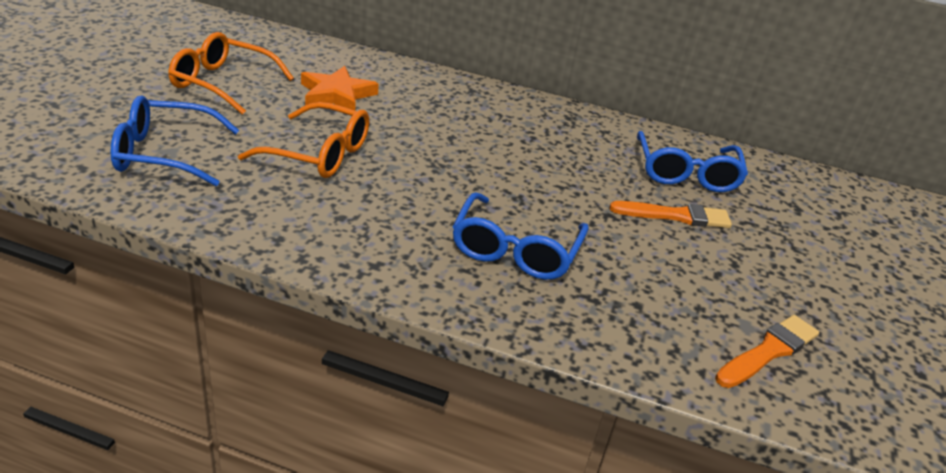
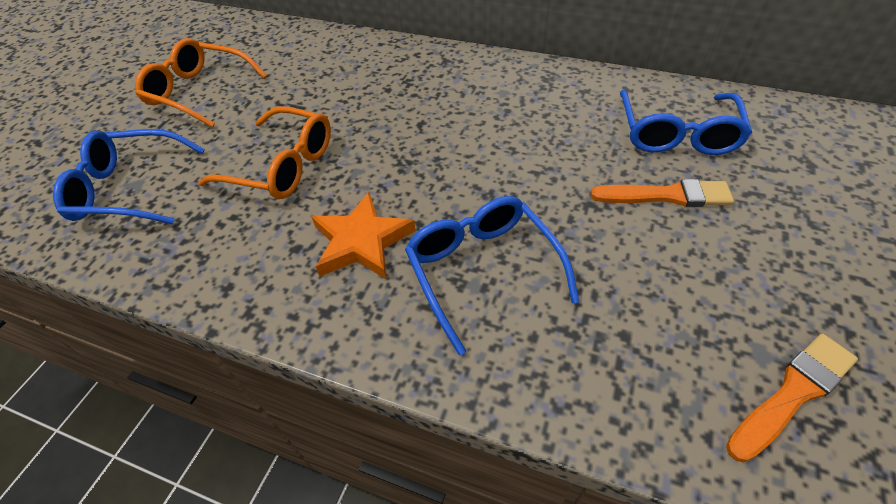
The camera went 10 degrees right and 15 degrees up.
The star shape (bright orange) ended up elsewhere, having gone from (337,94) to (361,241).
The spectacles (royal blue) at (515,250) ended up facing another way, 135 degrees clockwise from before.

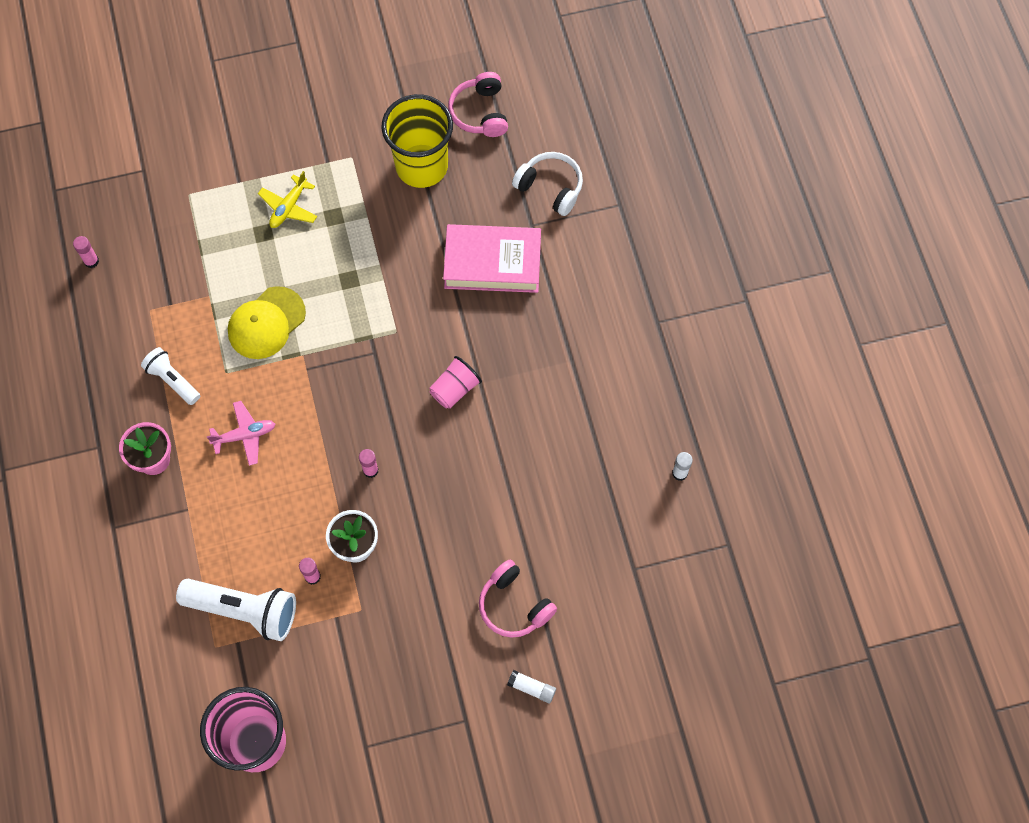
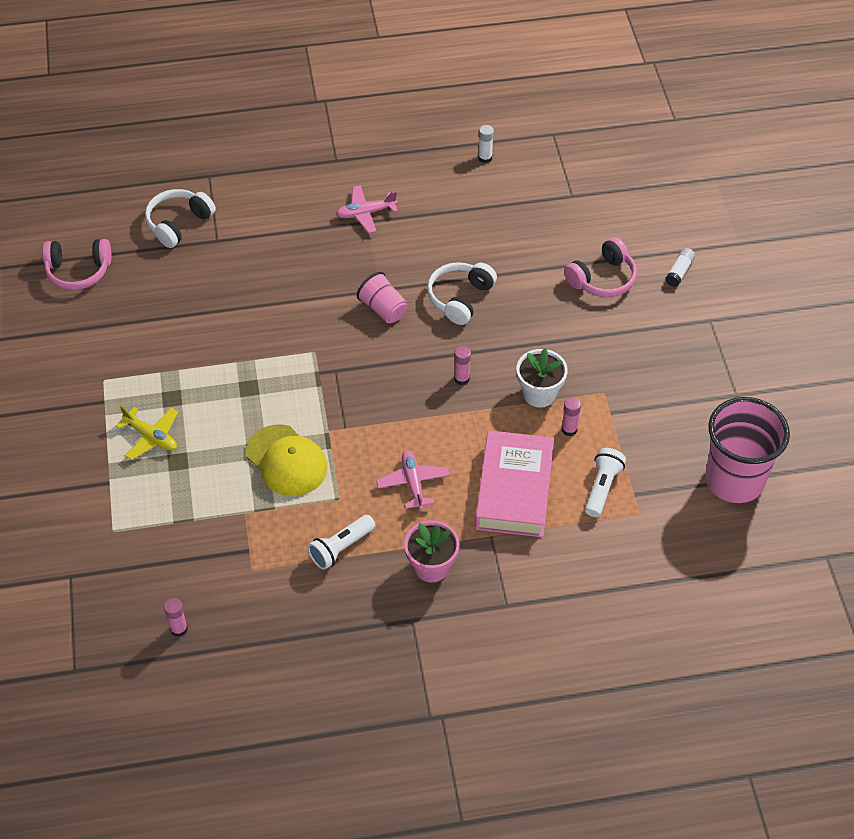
The camera went 85 degrees left and 15 degrees down.
The second view gained the aeroplane (pink) at (366,213).
The second view gained the headset (pure white) at (460,298).
The hardback (pink) ended up elsewhere, having gone from (492,263) to (514,489).
The size of the pocket torch (pure white) at (244,610) changed by a factor of 0.59.
The second view lost the beaker (bright yellow) at (421,166).

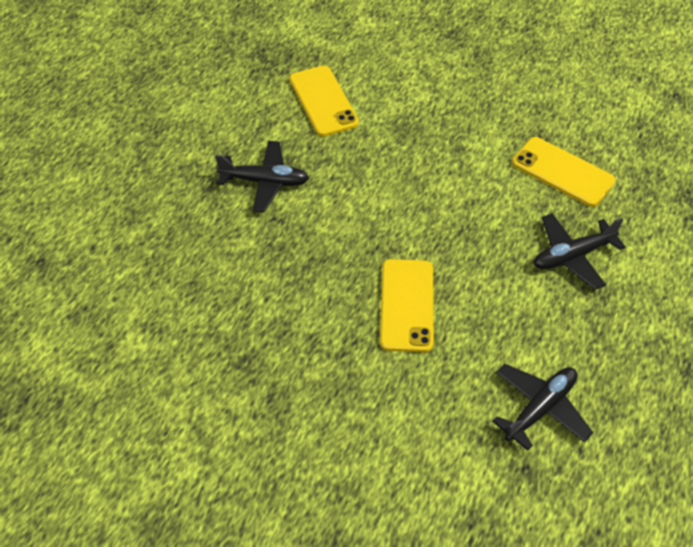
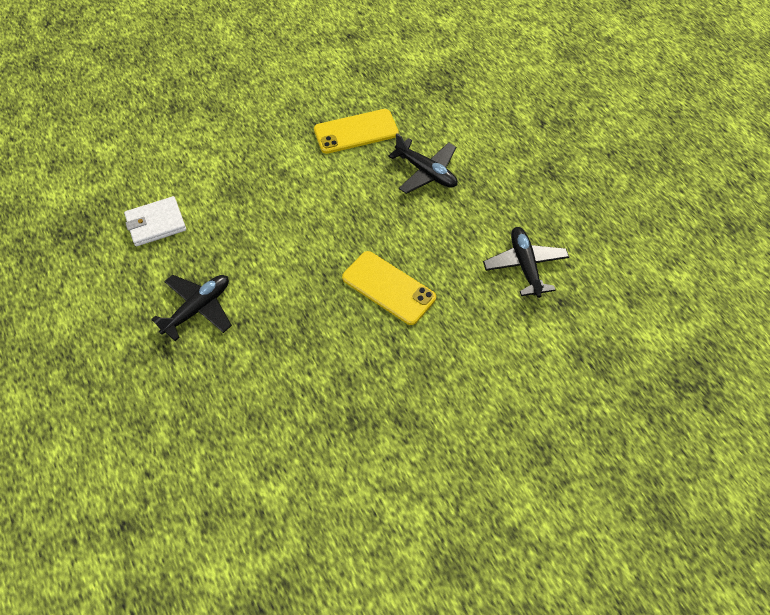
The camera went 55 degrees left and 5 degrees up.
Where the smartphone (bright yellow) stood at (323,101), the billfold (pure white) came to stand at (156,223).
The aeroplane (black) at (572,256) ended up facing another way, 60 degrees counterclockwise from before.

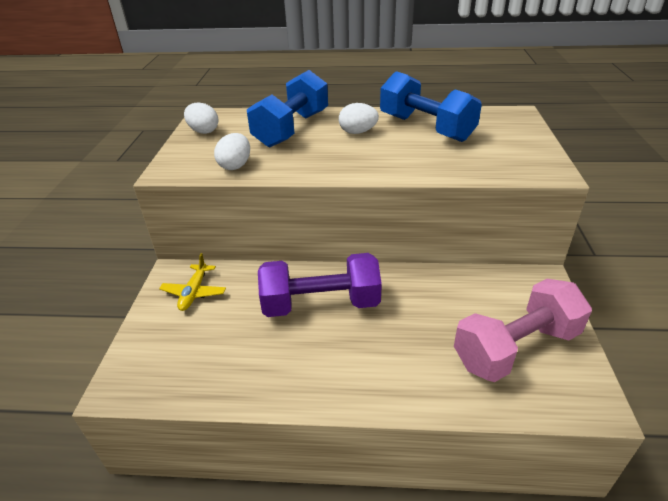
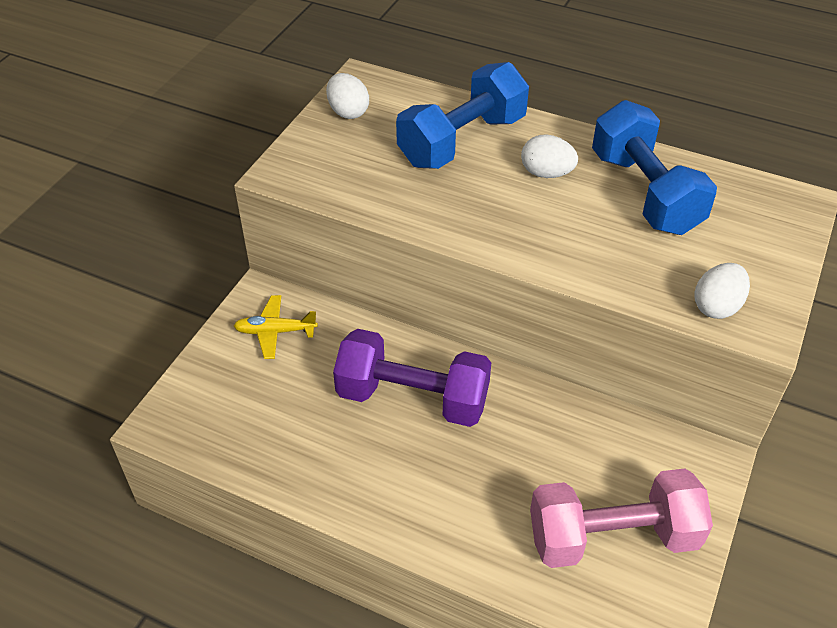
The camera went 20 degrees right and 10 degrees up.
The aeroplane (bright yellow) at (194,292) ended up facing another way, 60 degrees clockwise from before.
The egg shape (pure white) ended up elsewhere, having gone from (235,166) to (717,306).

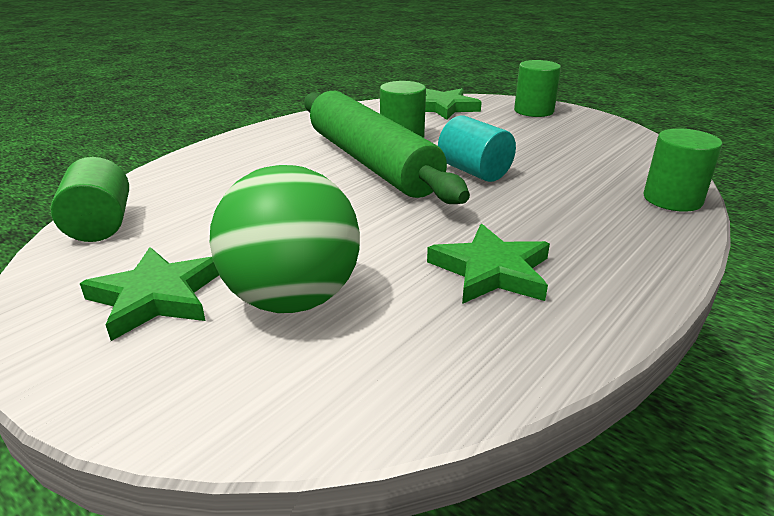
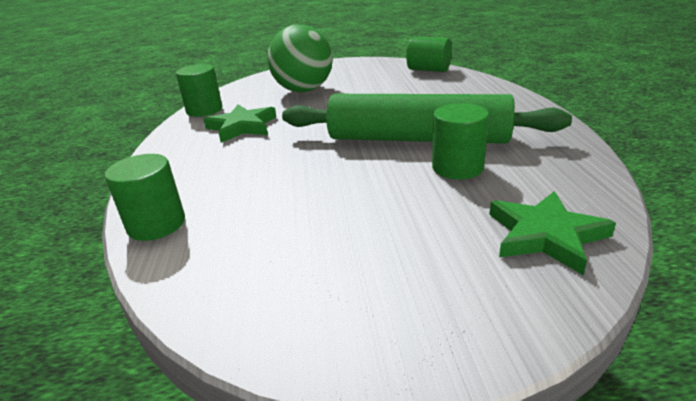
The camera went 135 degrees right and 0 degrees up.
The solid cylinder (green) ended up elsewhere, having gone from (533,111) to (204,110).
The second view lost the star shape (green) at (156,297).
The second view lost the solid cylinder (turquoise) at (474,171).

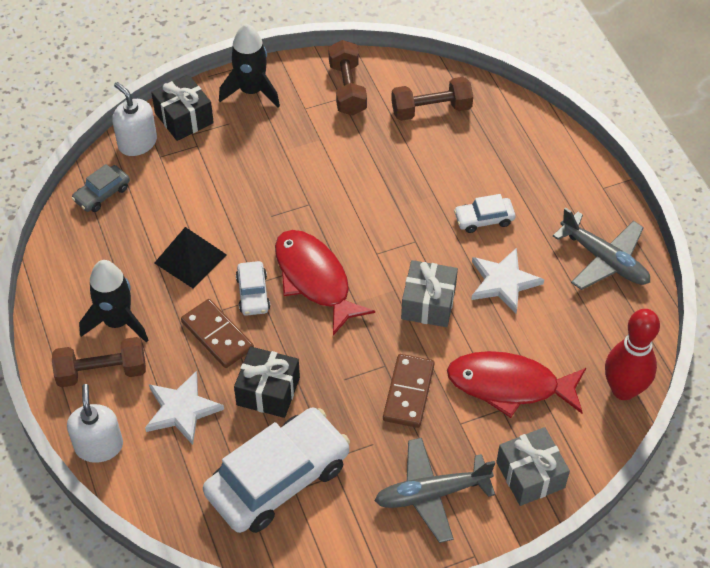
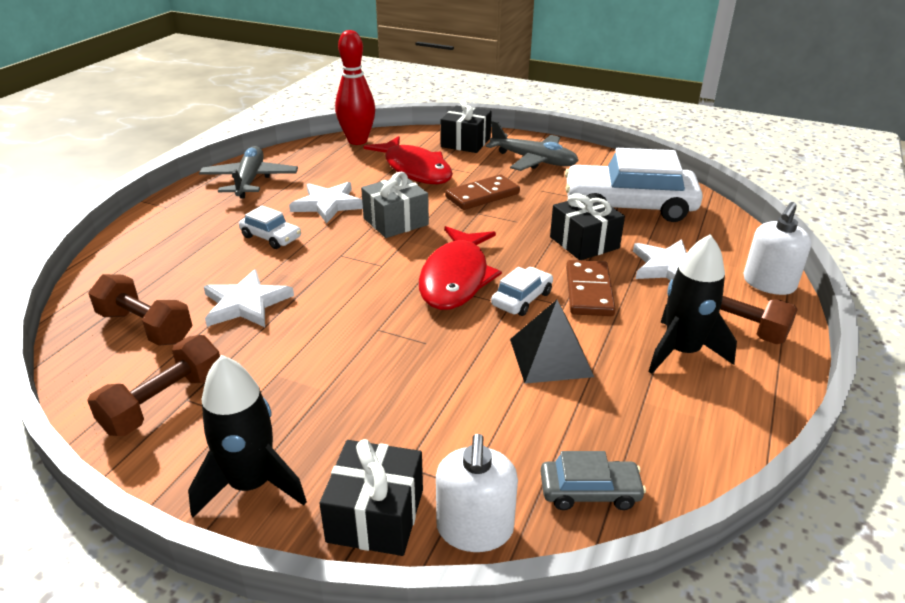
The camera went 135 degrees left and 20 degrees down.
The second view gained the star shape (pure white) at (246,303).
What was the gift (gray) at (530,475) turned into the gift (black) at (465,142).

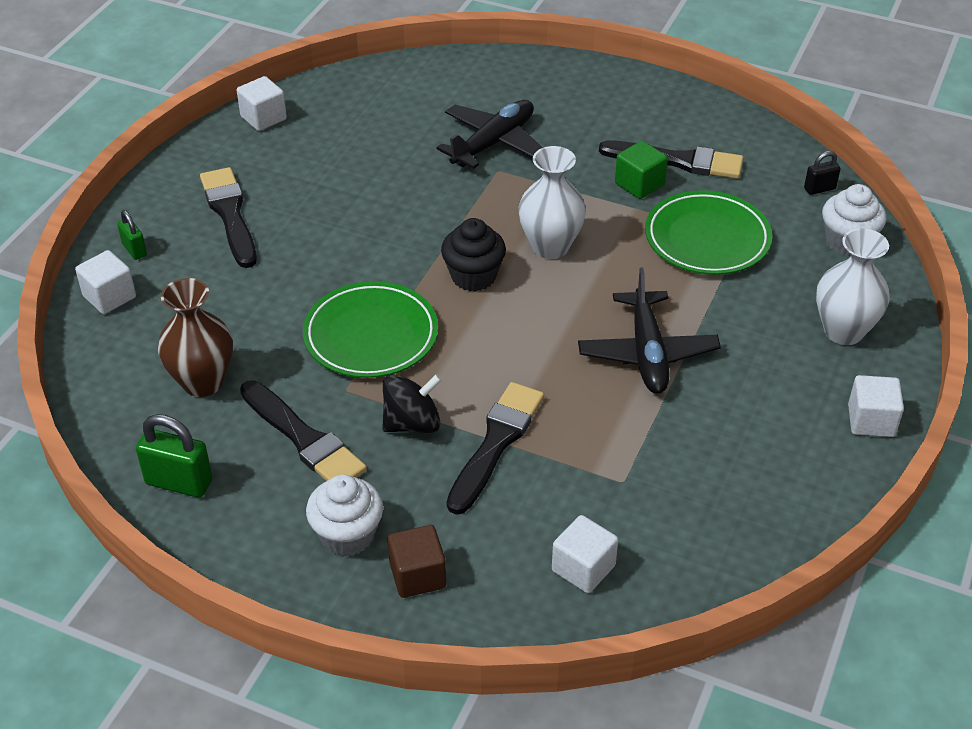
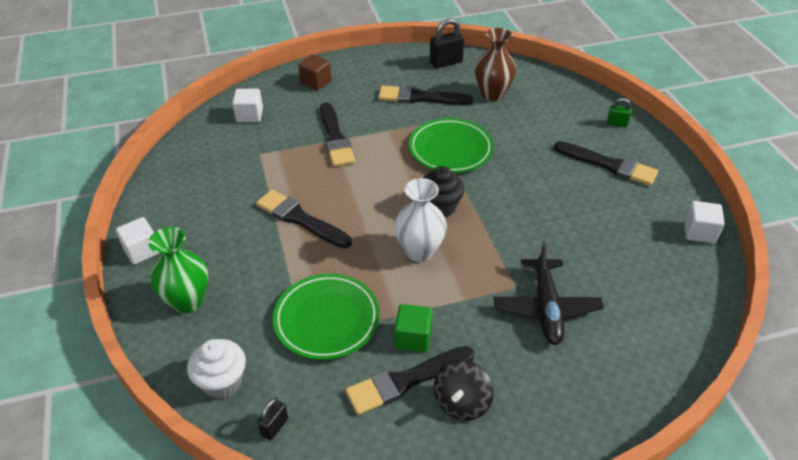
The camera went 140 degrees right and 0 degrees up.
What was the vase (pure white) at (843,331) turned into the vase (green) at (187,301).
Where the aeroplane (black) stood at (647,353), the paint brush (black) came to stand at (300,219).
What was the lock (green) at (179,482) turned into the lock (black) at (446,62).
The toy top (black) ended up elsewhere, having gone from (412,423) to (461,402).
The second view lost the solid cube (pure white) at (109,297).
The second view lost the cupcake (pure white) at (347,535).

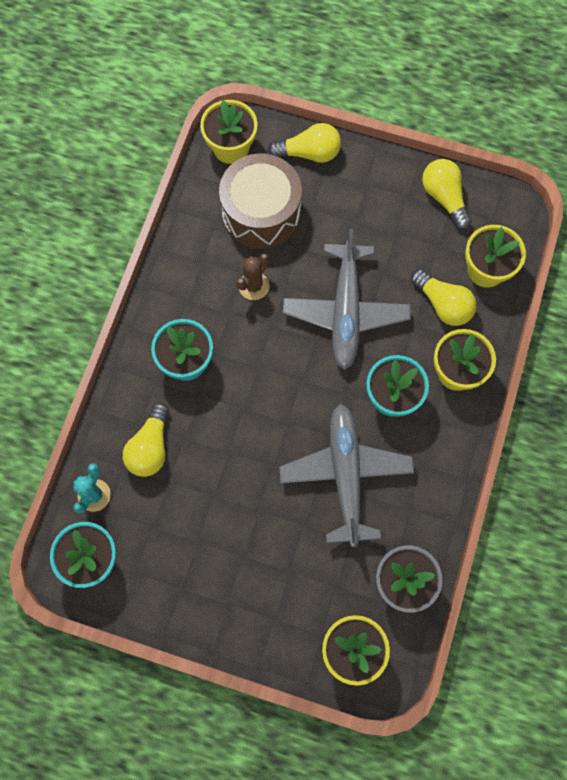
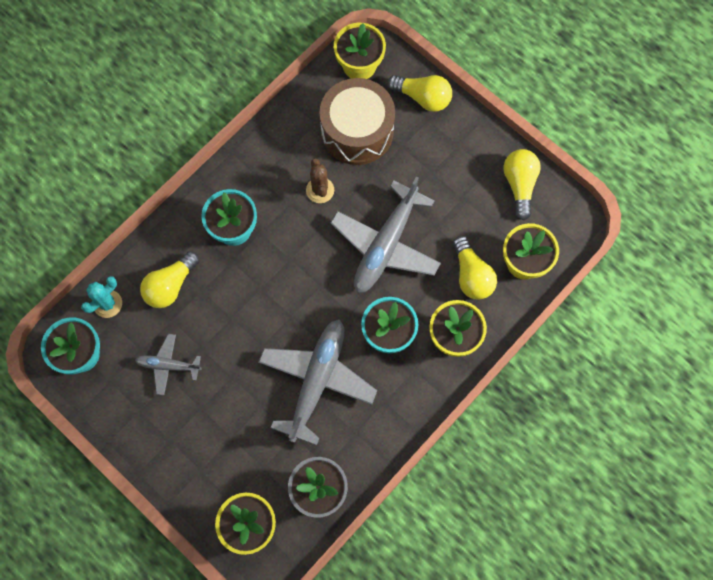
The camera went 25 degrees right and 0 degrees up.
The second view gained the aeroplane (gray) at (168,365).
The prickly plant (russet) at (254,286) ended up facing another way, 75 degrees counterclockwise from before.

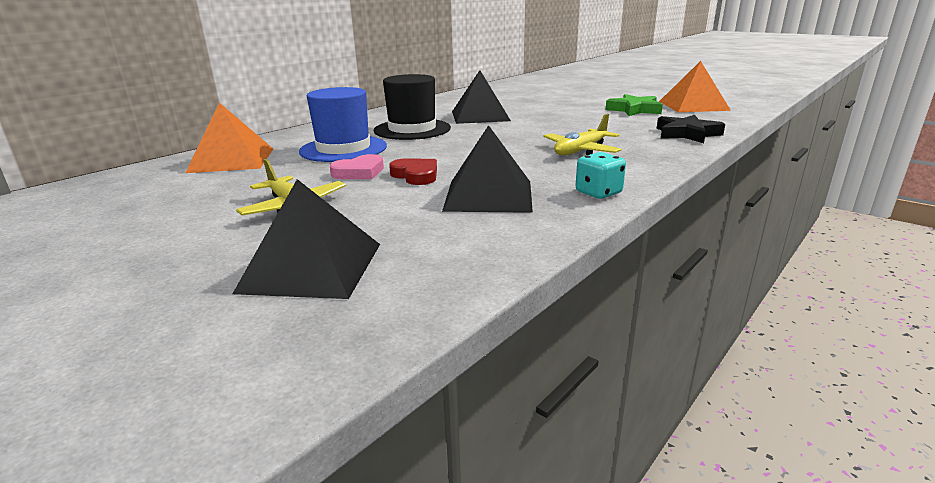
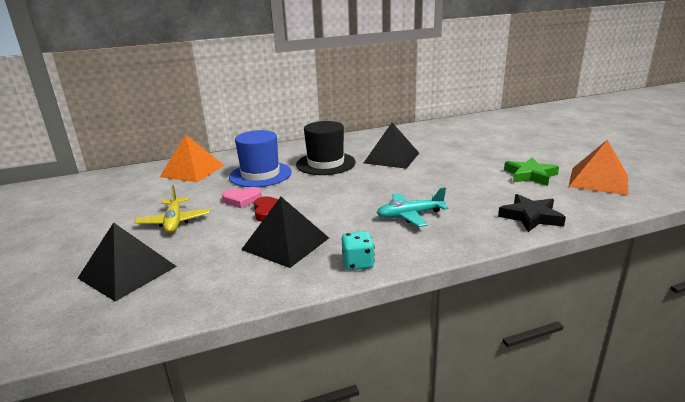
The camera went 30 degrees right and 0 degrees up.
What was the aeroplane (bright yellow) at (581,151) turned into the aeroplane (turquoise) at (410,215).

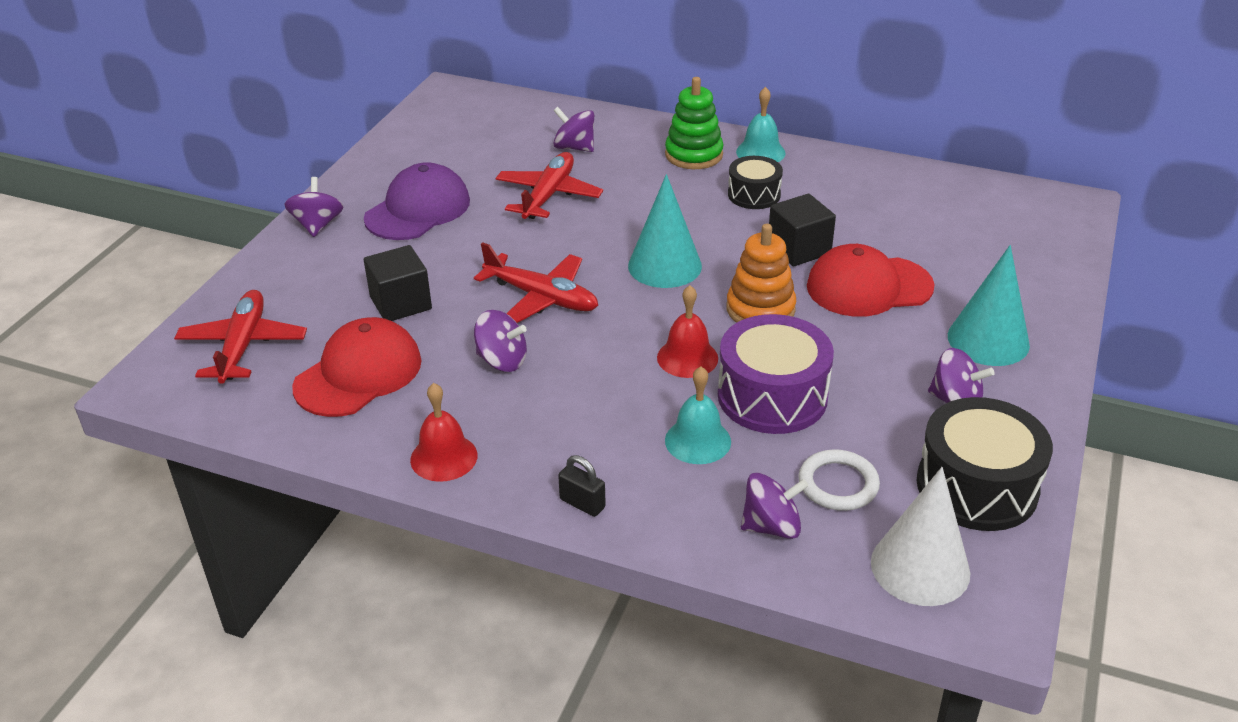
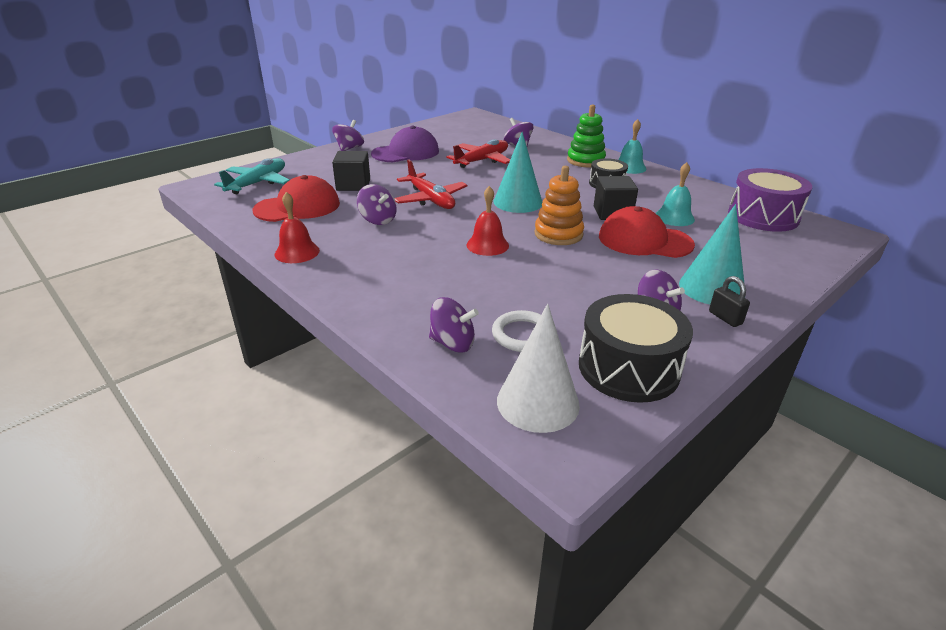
The camera went 25 degrees right and 5 degrees down.
What was the aeroplane (scarlet) at (243,346) turned into the aeroplane (turquoise) at (257,183).
The bell (turquoise) ended up elsewhere, having gone from (697,441) to (674,217).
The lock (black) ended up elsewhere, having gone from (582,503) to (725,318).
The snare drum (violet) ended up elsewhere, having gone from (772,396) to (763,216).

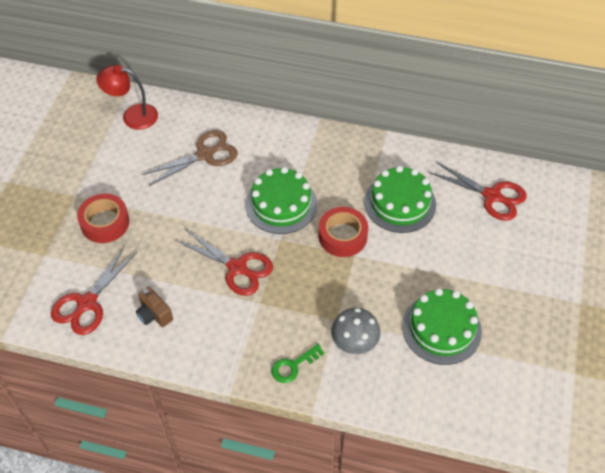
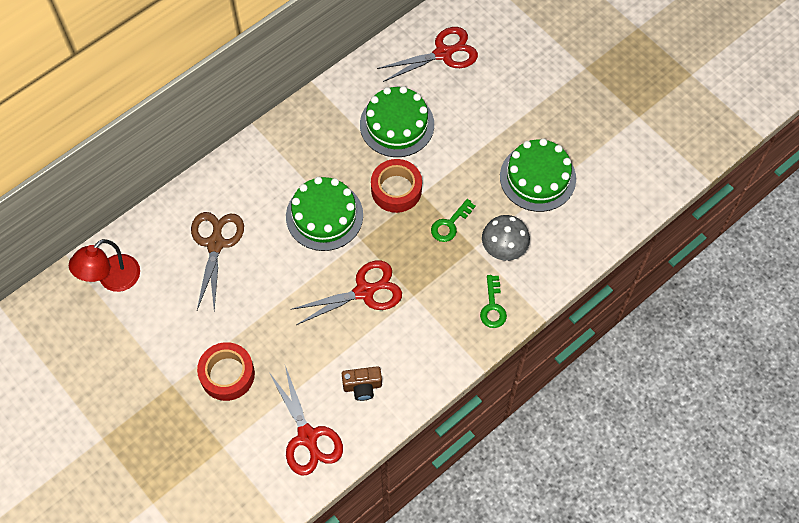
The camera went 55 degrees left and 10 degrees up.
The second view gained the latchkey (green) at (450,224).

